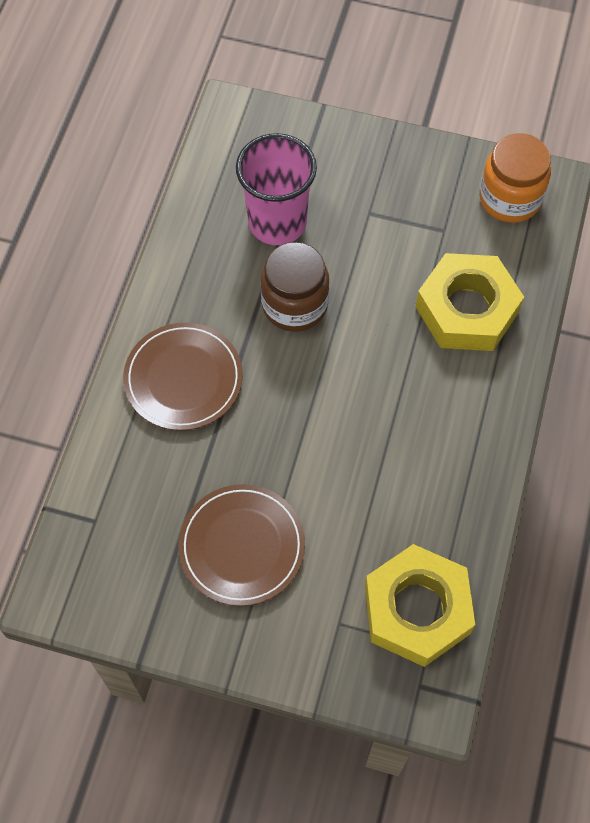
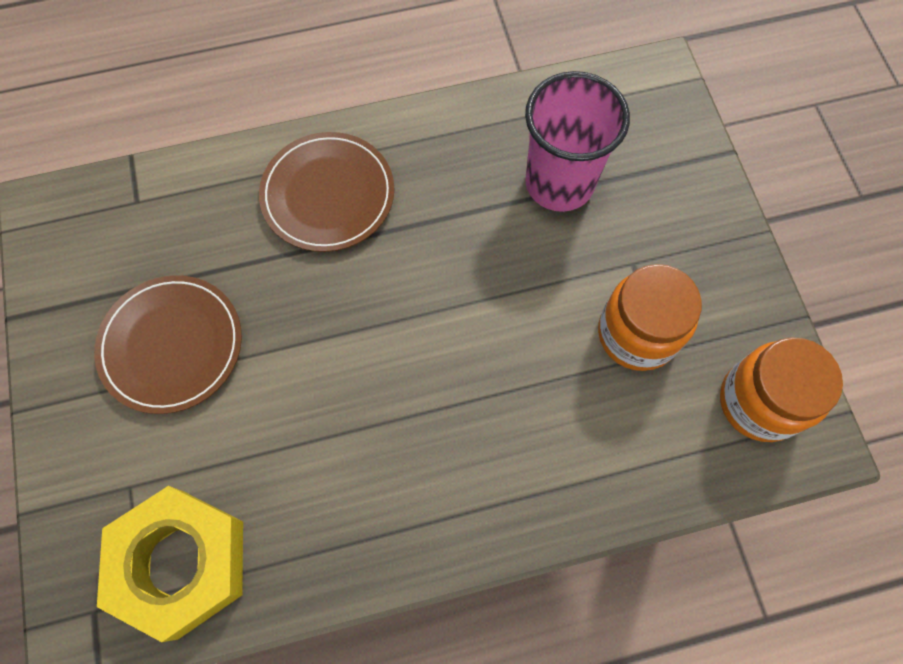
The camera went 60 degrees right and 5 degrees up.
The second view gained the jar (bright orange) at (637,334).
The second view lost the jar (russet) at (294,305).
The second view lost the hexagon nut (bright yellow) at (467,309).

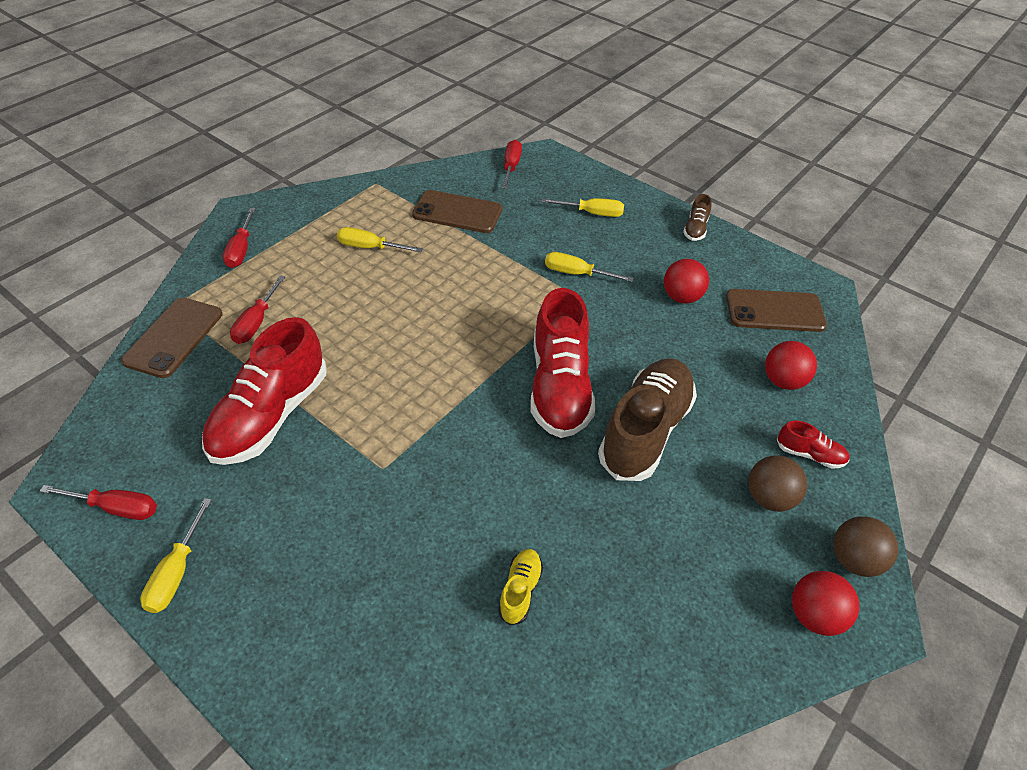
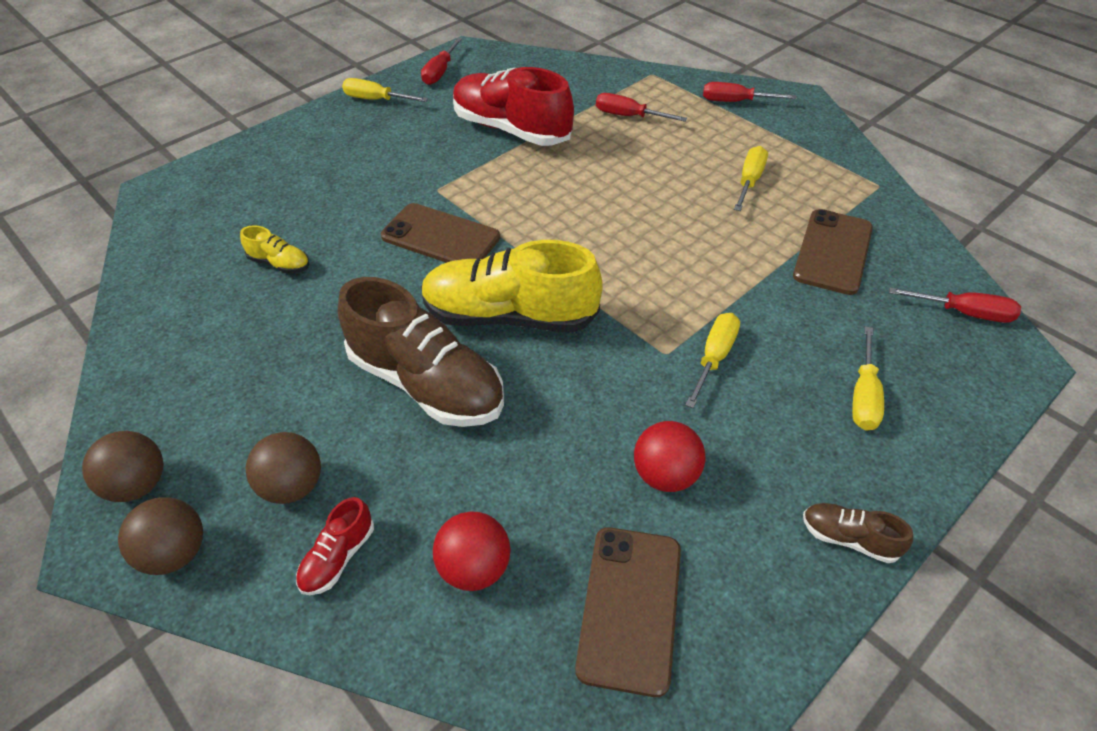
The camera went 100 degrees right and 0 degrees up.
What was the sphere (scarlet) at (814,616) turned into the sphere (russet) at (138,485).
The smartphone (russet) ended up elsewhere, having gone from (174,337) to (440,237).
What was the shoe (scarlet) at (559,387) turned into the shoe (bright yellow) at (509,316).

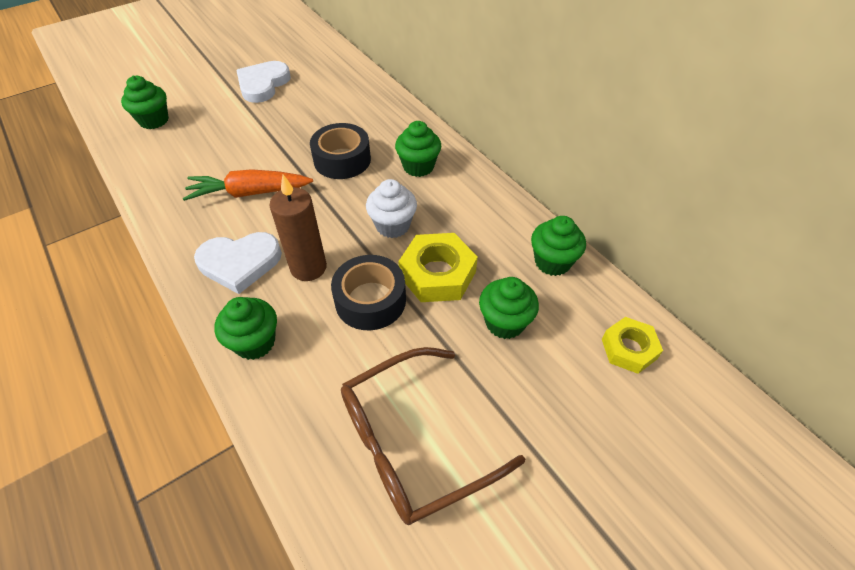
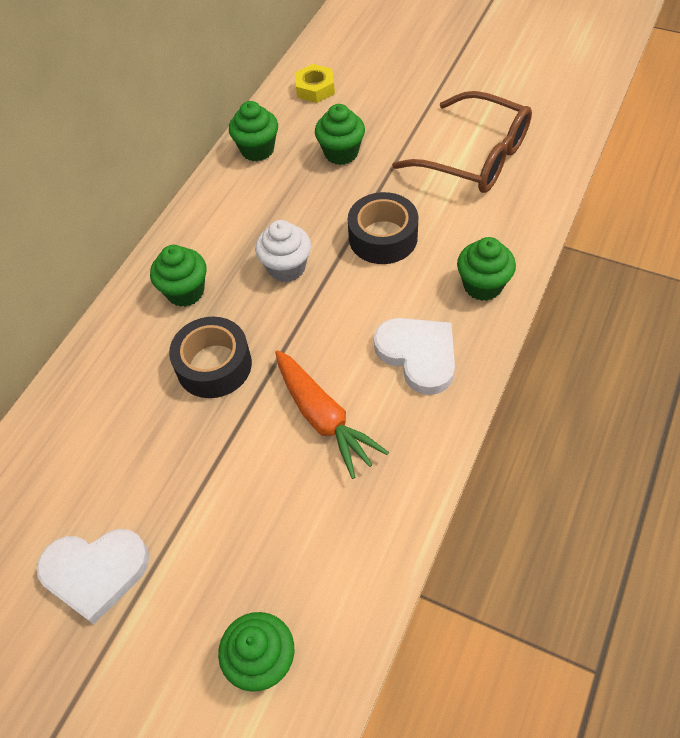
The camera went 115 degrees left and 5 degrees up.
The second view lost the wax candle (russet) at (308,267).
The second view lost the hexagon nut (bright yellow) at (437,274).

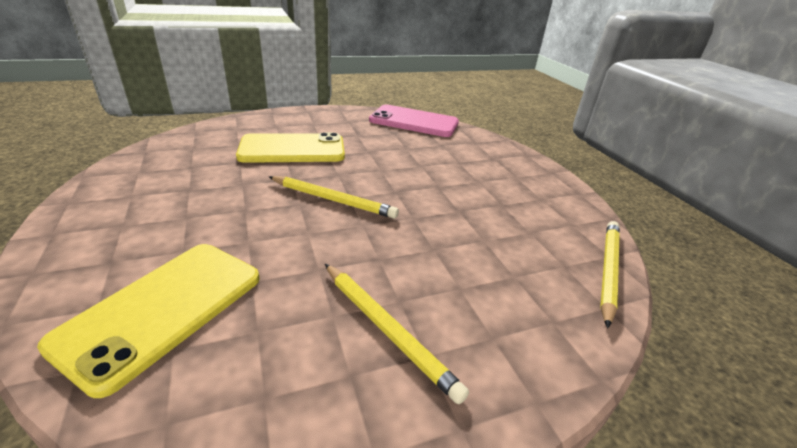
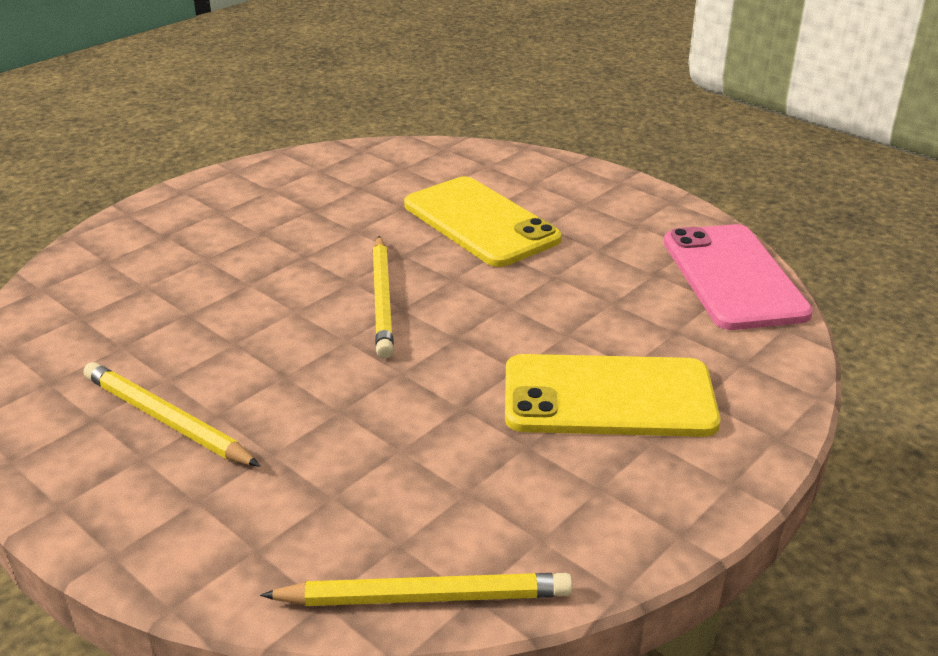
The camera went 65 degrees right and 0 degrees up.
The pencil (bright yellow) at (387,329) ended up facing another way, 105 degrees clockwise from before.
The smartphone (bright yellow) ended up elsewhere, having gone from (162,309) to (608,397).

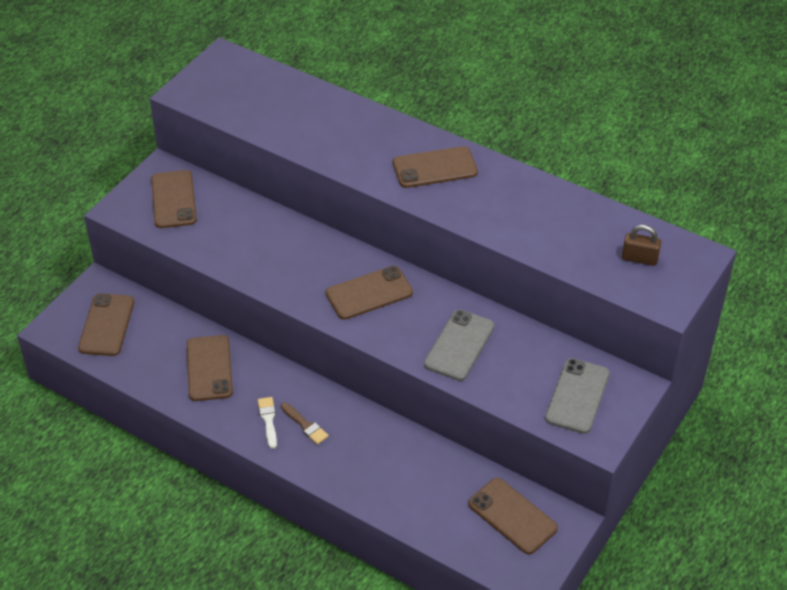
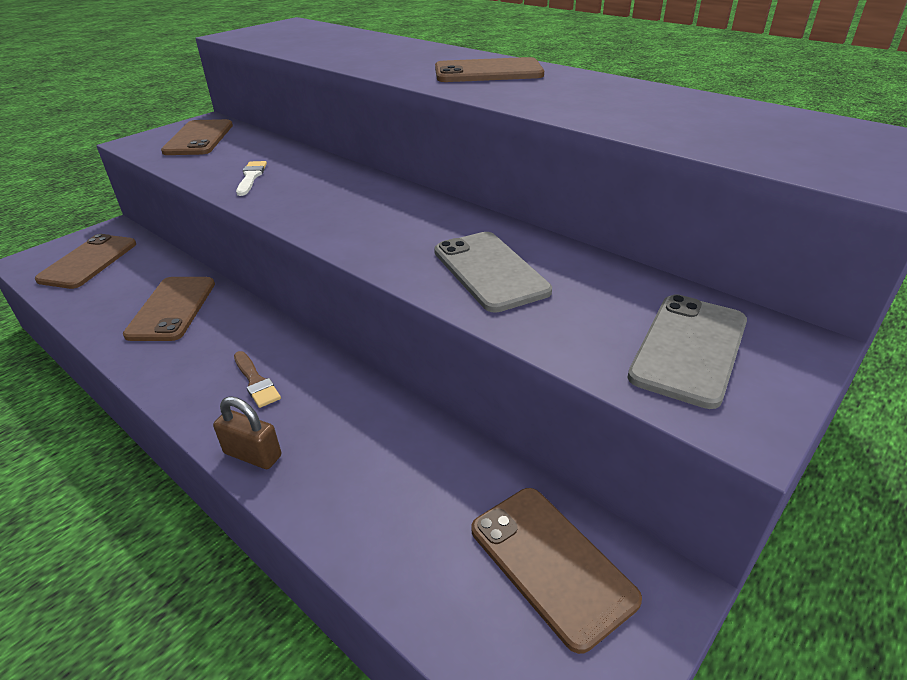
The camera went 10 degrees right and 10 degrees down.
The lock (russet) ended up elsewhere, having gone from (639,258) to (253,454).
The paint brush (pure white) ended up elsewhere, having gone from (268,420) to (251,177).
The smartphone (gray) at (459,345) ended up facing another way, 60 degrees counterclockwise from before.
The second view lost the smartphone (russet) at (369,293).

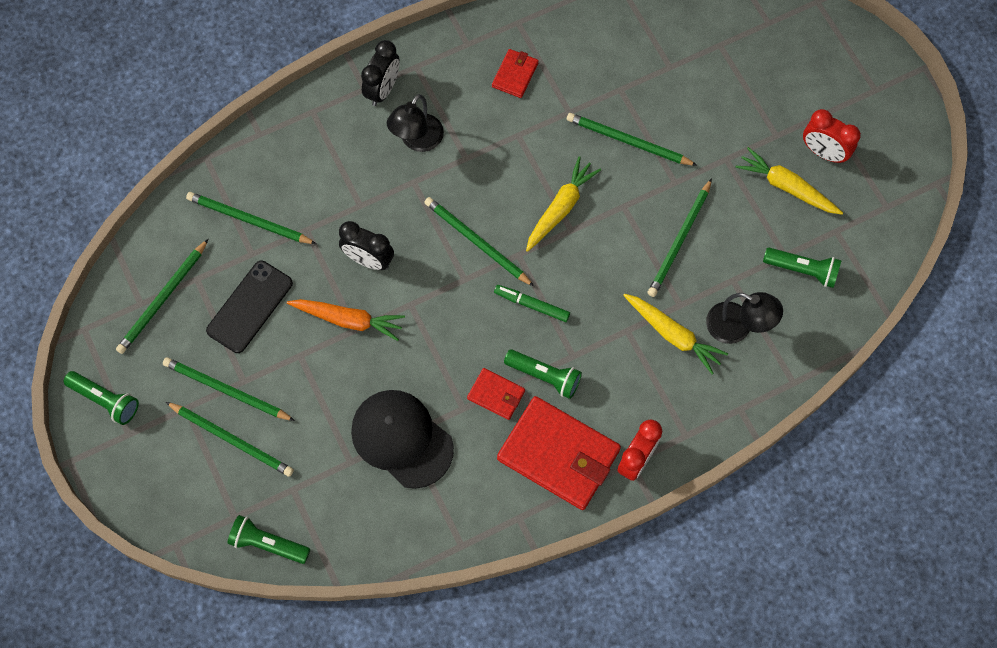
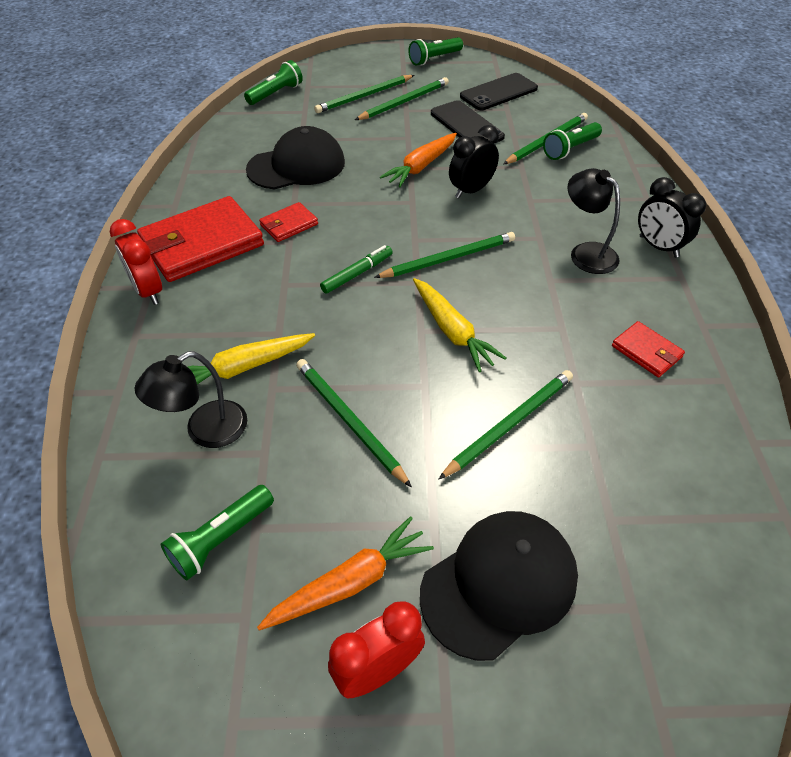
The camera went 115 degrees right and 20 degrees down.
What was the root vegetable (bright yellow) at (787,187) turned into the root vegetable (bright orange) at (350,582).
The second view gained the baseball cap (black) at (499,584).
Where the pencil (green) stood at (163,299), the smartphone (black) came to stand at (498,92).
The pocket torch (green) ended up elsewhere, having gone from (544,376) to (570,149).

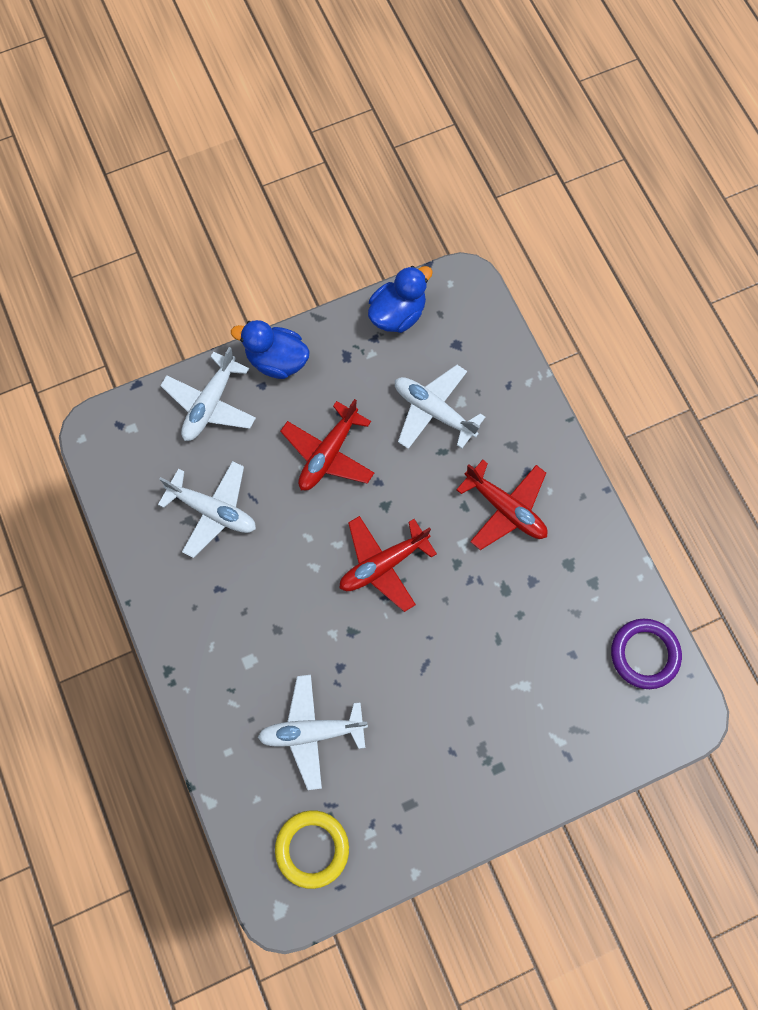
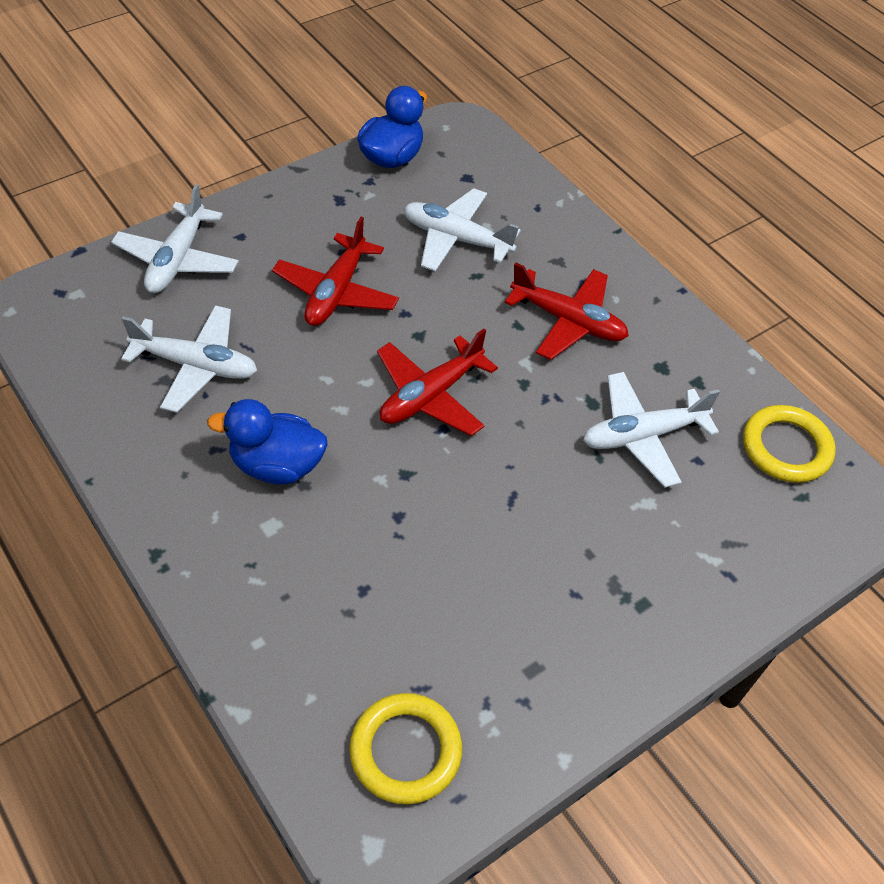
The camera went 15 degrees left and 20 degrees down.
The duck (royal blue) ended up elsewhere, having gone from (277,360) to (276,465).
The aeroplane (pure white) ended up elsewhere, having gone from (312,731) to (642,436).
What was the hoop (violet) at (644,654) turned into the hoop (bright yellow) at (786,448).

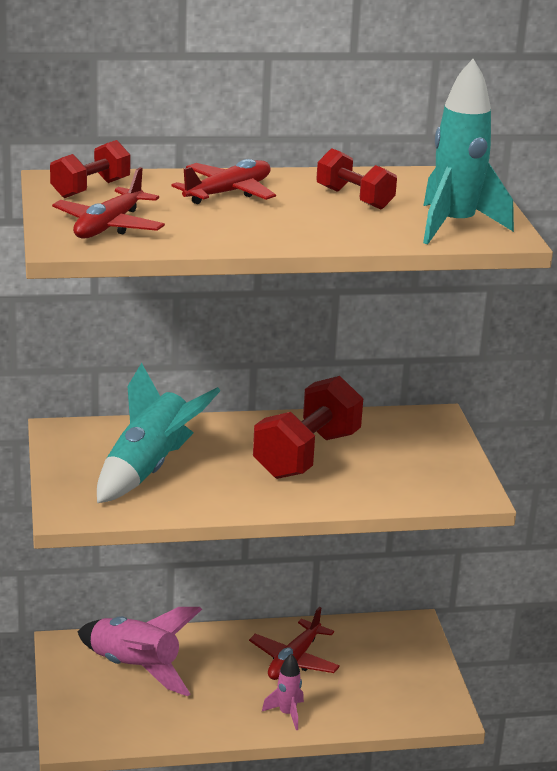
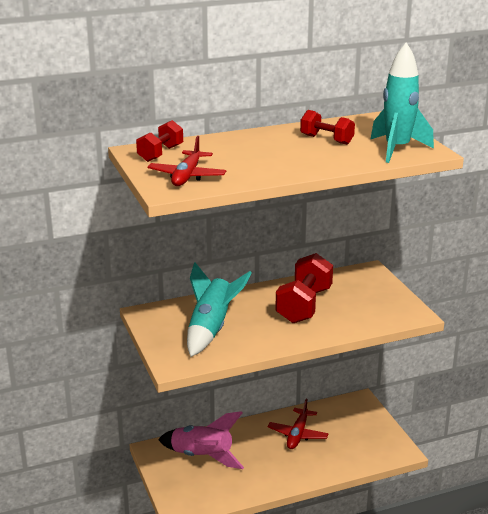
The camera went 10 degrees left and 0 degrees up.
The second view lost the aeroplane (scarlet) at (228,193).
The second view lost the spaceship (pink) at (287,714).

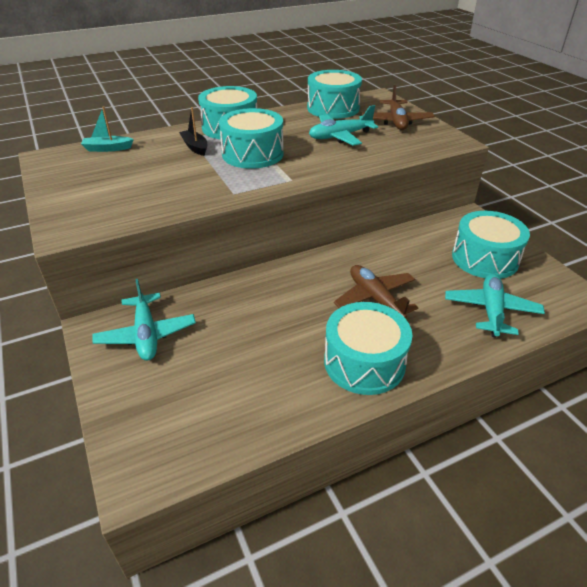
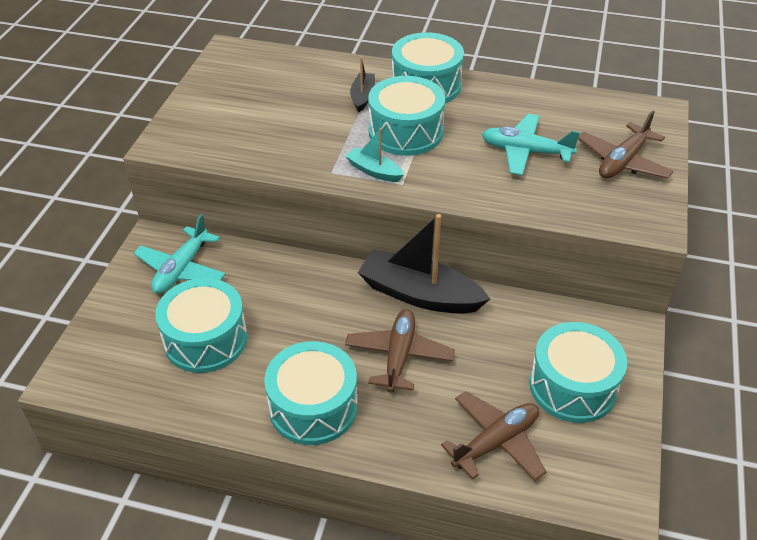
The camera went 40 degrees right and 5 degrees up.
The snare drum (turquoise) ended up elsewhere, having gone from (333,108) to (205,339).
The sailboat (turquoise) ended up elsewhere, having gone from (107,149) to (374,171).
The second view gained the sailboat (black) at (419,294).
What was the aeroplane (turquoise) at (491,310) turned into the aeroplane (russet) at (496,442).

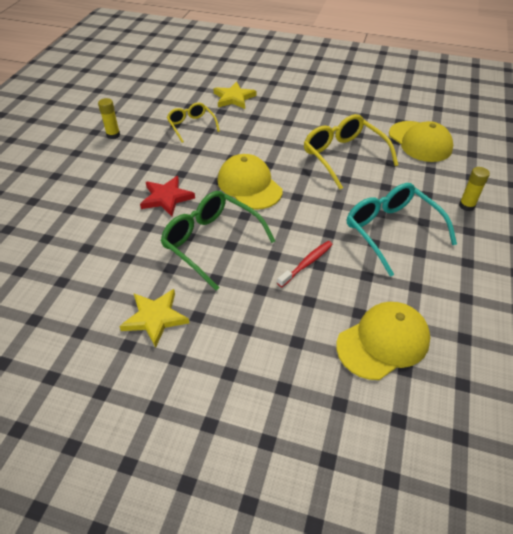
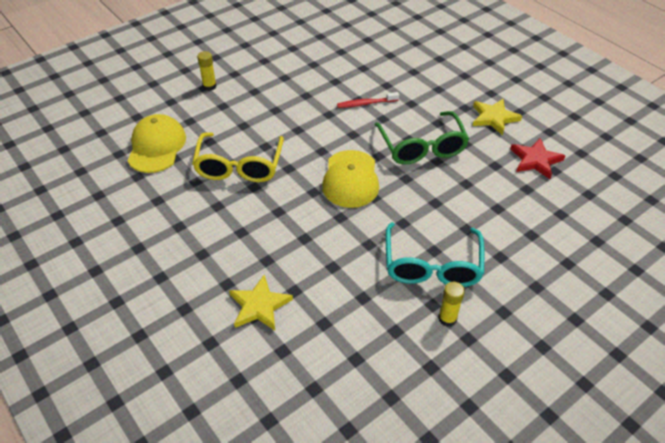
The camera went 145 degrees left and 0 degrees up.
The spectacles (turquoise) ended up elsewhere, having gone from (391,230) to (432,266).
The star shape (scarlet) ended up elsewhere, having gone from (166,198) to (535,160).
The second view lost the spectacles (bright yellow) at (191,126).
The second view lost the baseball cap (bright yellow) at (383,342).

